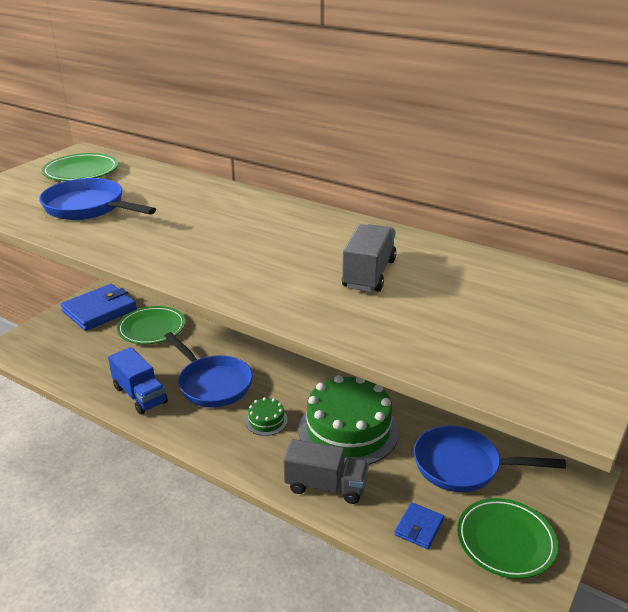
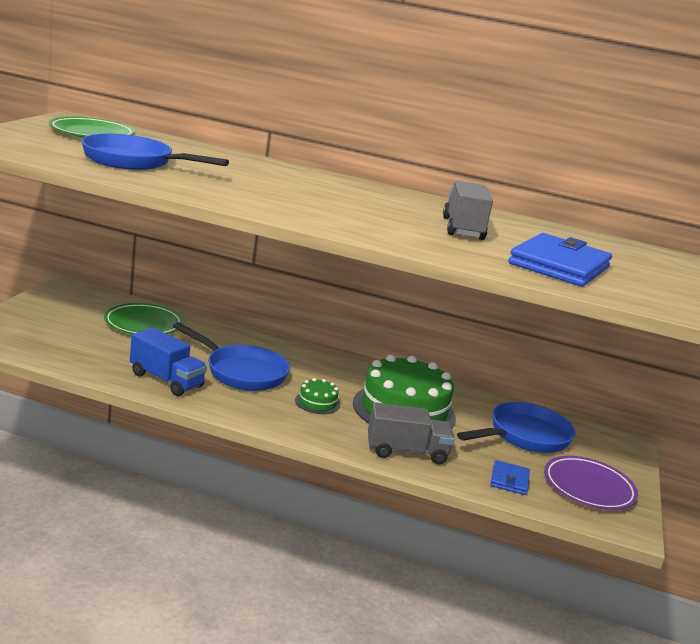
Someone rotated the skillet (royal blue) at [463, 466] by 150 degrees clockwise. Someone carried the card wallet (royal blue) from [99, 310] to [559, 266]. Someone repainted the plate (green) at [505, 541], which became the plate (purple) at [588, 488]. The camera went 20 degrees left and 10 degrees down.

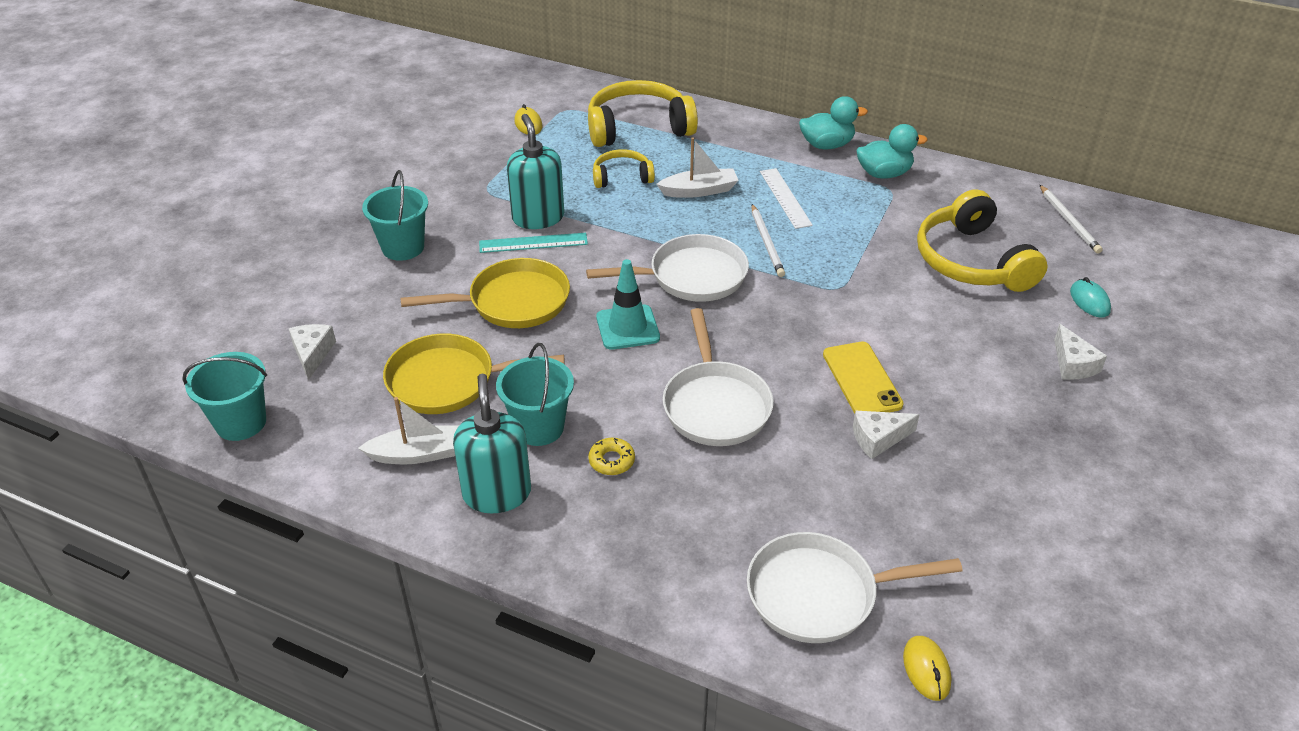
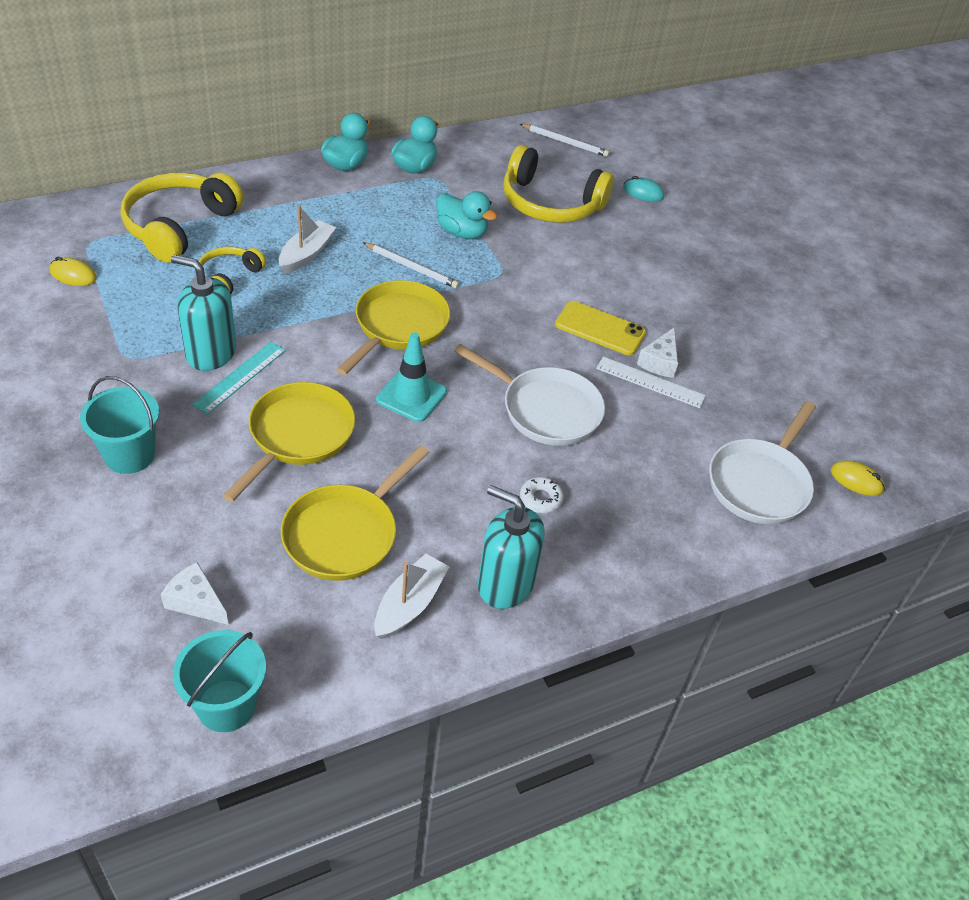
Someone repainted the skillet (pure white) at [691, 276], which became the skillet (bright yellow) at [398, 326]. Someone put down the rubber duck (teal) at [462, 232]. Someone repainted the glazed donut (bright yellow) at [611, 461], which became the glazed donut (pure white) at [541, 499]. Someone carried the measuring stick (pure white) from [785, 198] to [650, 382]. Someone took away the pail (teal) at [539, 427]. Someone took away the cheese (pure white) at [1073, 364]. The camera went 55 degrees left and 5 degrees up.

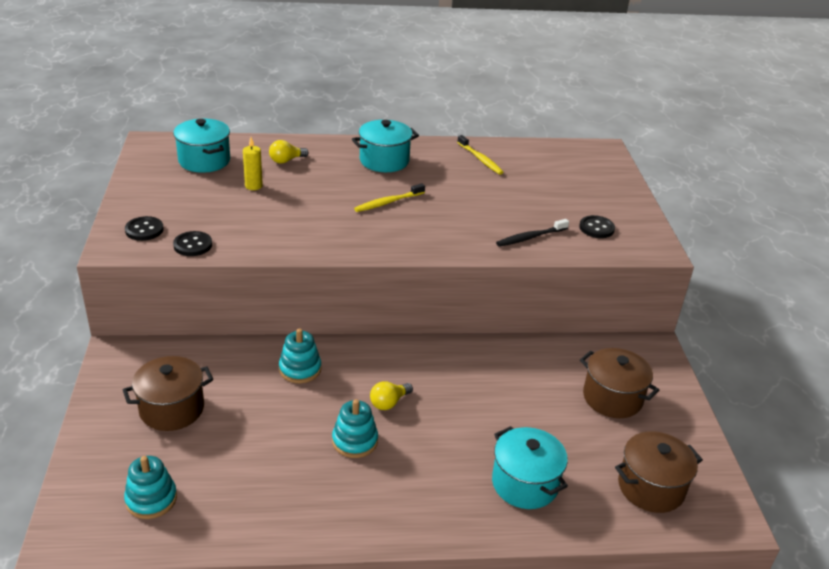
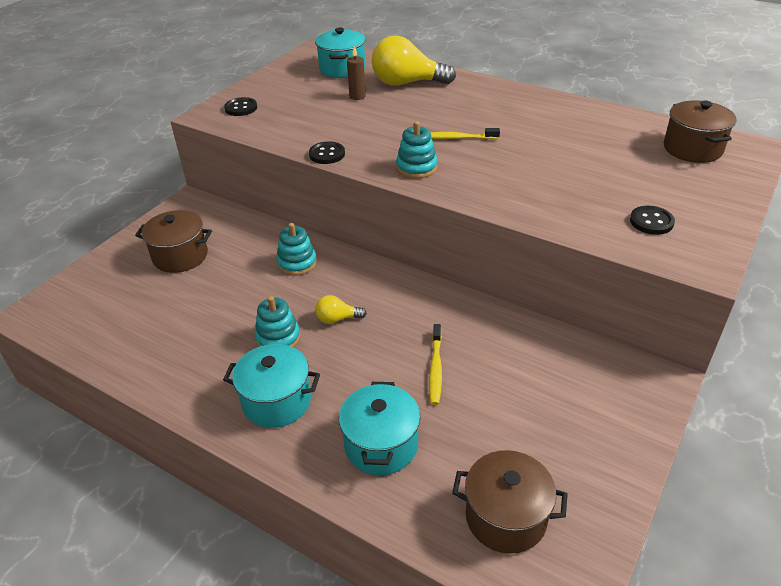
Someone carried the stockpot (teal) from [384, 161] to [277, 401]. Someone carried the shirt button (black) from [193, 245] to [327, 154]. Someone repainted the pillar candle (bright yellow) at [253, 186], which became the pillar candle (dark brown) at [357, 96]. Someone scaled the light bulb (bright yellow) at [286, 160] by 2.10. Someone carried the ring stacker (teal) from [151, 499] to [416, 167]. Someone carried the tooth brush (bright yellow) from [480, 159] to [435, 368]. Someone carried the stockpot (dark brown) from [612, 398] to [692, 149]. Someone took away the tooth brush (black) at [530, 237]. The camera went 40 degrees right and 5 degrees up.

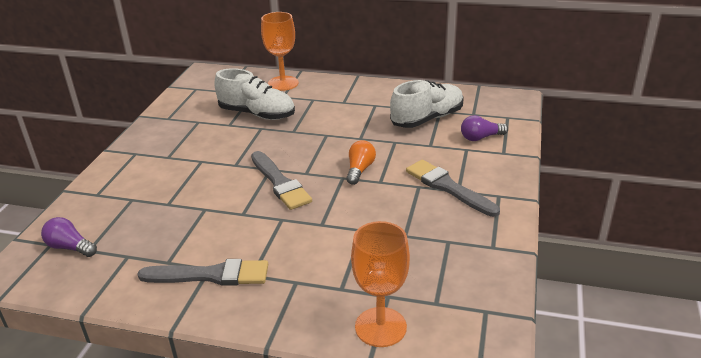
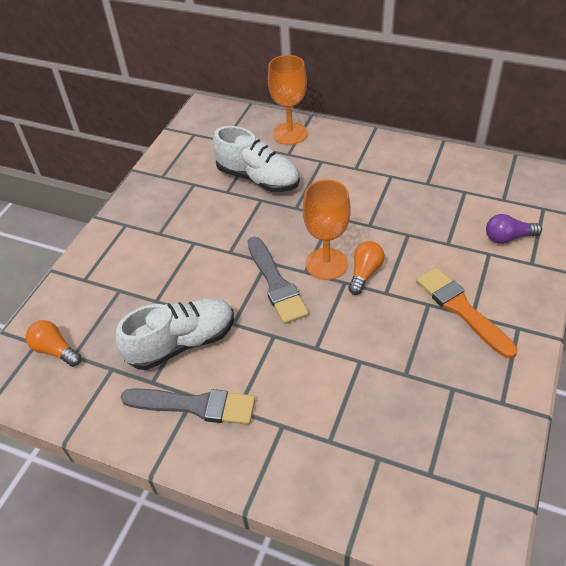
Someone repainted the light bulb (purple) at [70, 247], which became the light bulb (orange-coloured) at [55, 350]. Someone carried the shoe (pure white) from [427, 119] to [182, 343]. Someone carried the chalice (orange-coloured) from [380, 327] to [326, 264]. Someone repainted the paint brush (ash-grey) at [448, 187], which became the paint brush (orange-coloured) at [461, 309]. The camera went 10 degrees right and 15 degrees up.

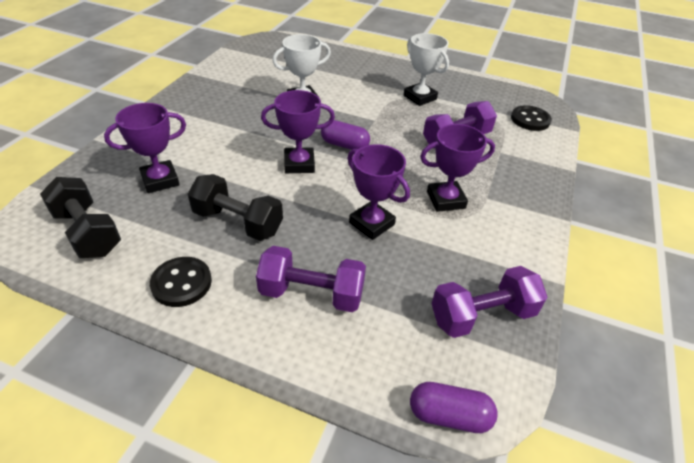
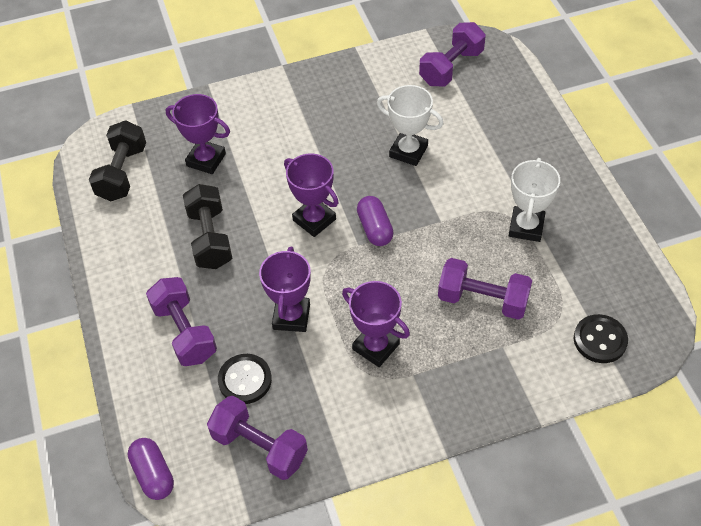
Someone carried the shirt button (black) from [181, 283] to [245, 380]. Someone put down the dumbbell (purple) at [451, 67]. The camera went 55 degrees right and 10 degrees up.

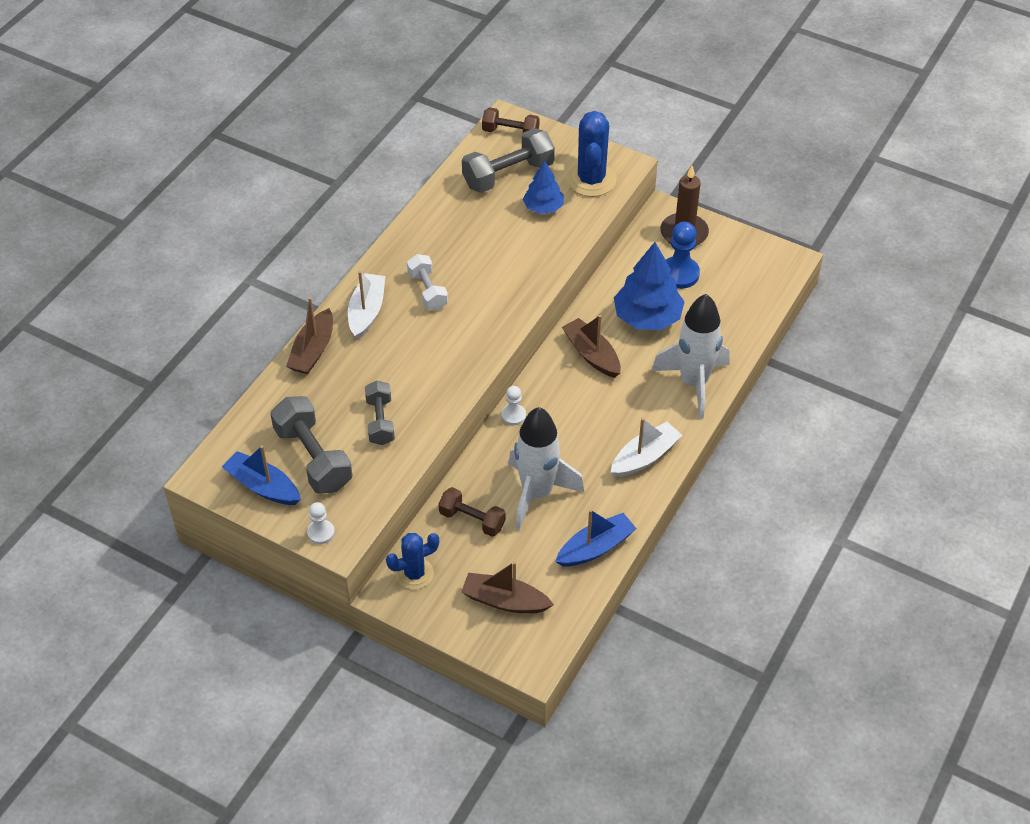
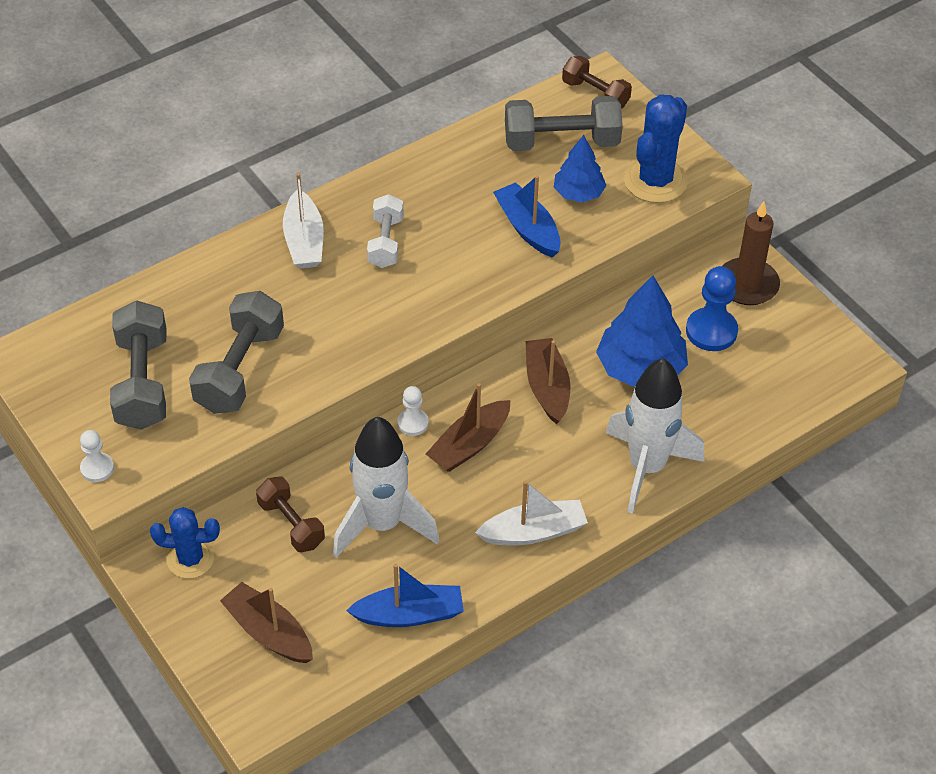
Someone scaled the dumbbell (ash-grey) at [380, 421] by 1.60. Someone rotated the toy boat (pure white) at [367, 311] by 135 degrees clockwise. Someone carried the toy boat (dark brown) from [313, 350] to [469, 445]. Someone carried the toy boat (royal blue) from [263, 486] to [528, 228]. The camera went 25 degrees right and 0 degrees up.

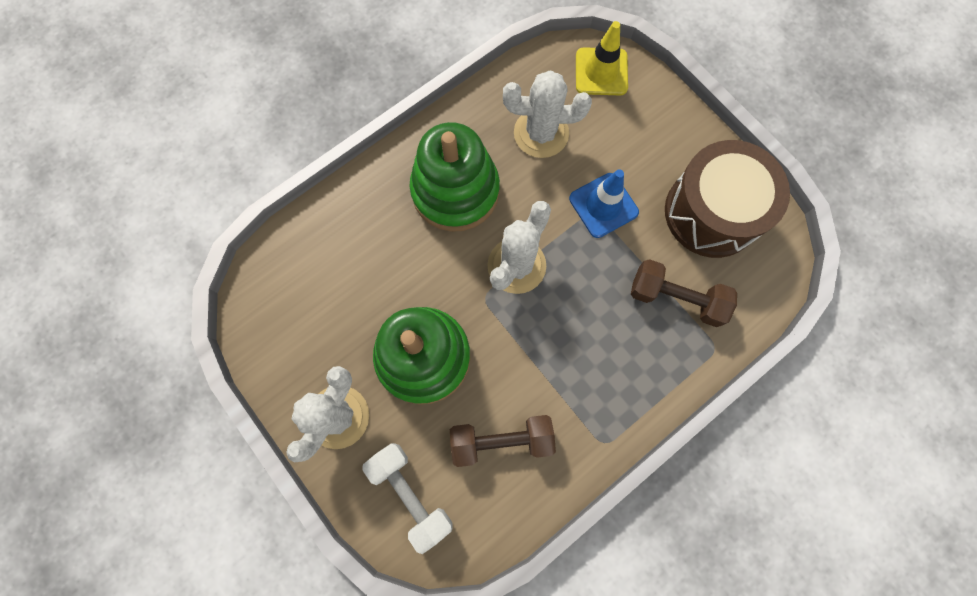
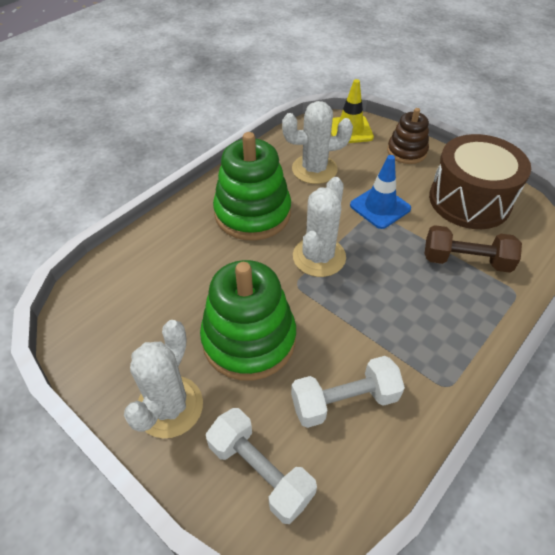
Someone repainted the dumbbell (dark brown) at [501, 440], which became the dumbbell (pure white) at [344, 401]. Someone put down the ring stacker (dark brown) at [406, 151]. The camera went 10 degrees left and 25 degrees down.

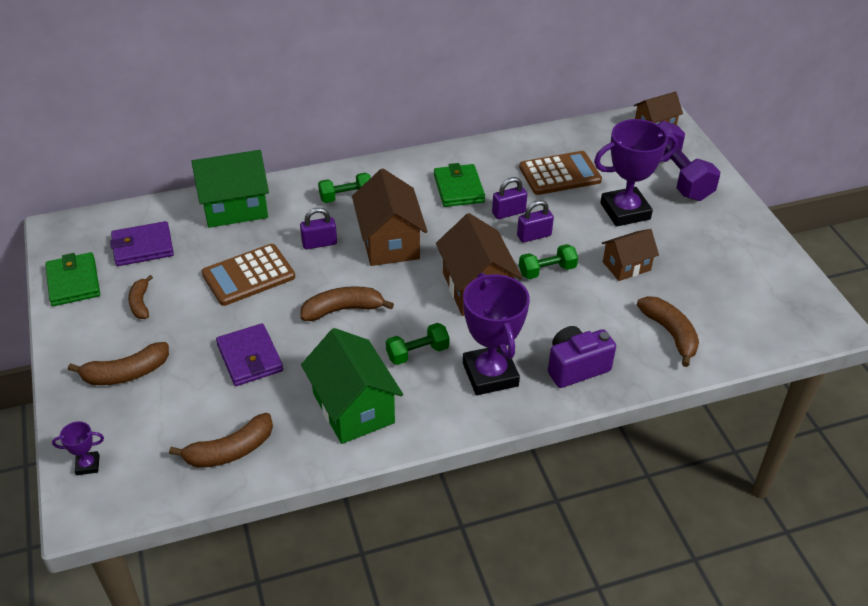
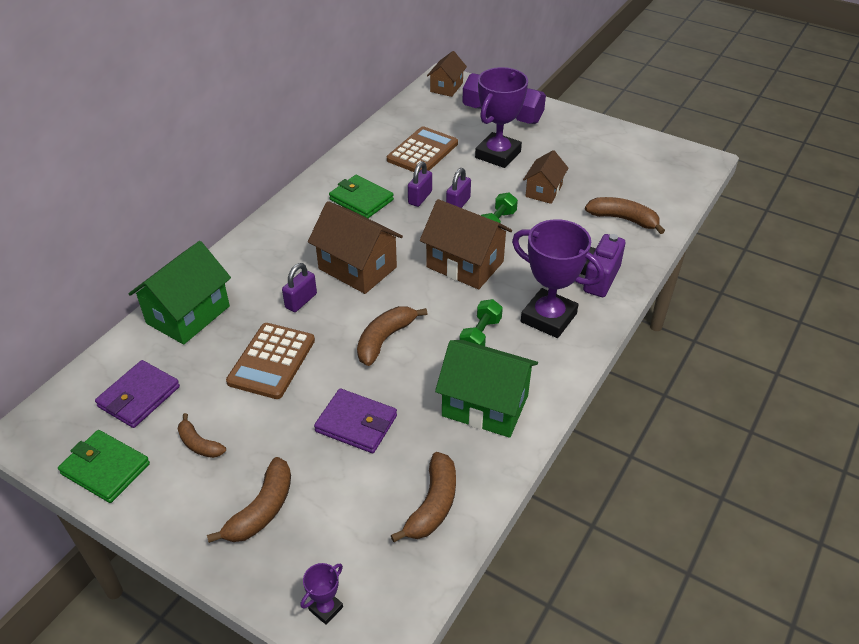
Someone took away the dumbbell (green) at [346, 197]. The camera went 40 degrees left and 0 degrees up.

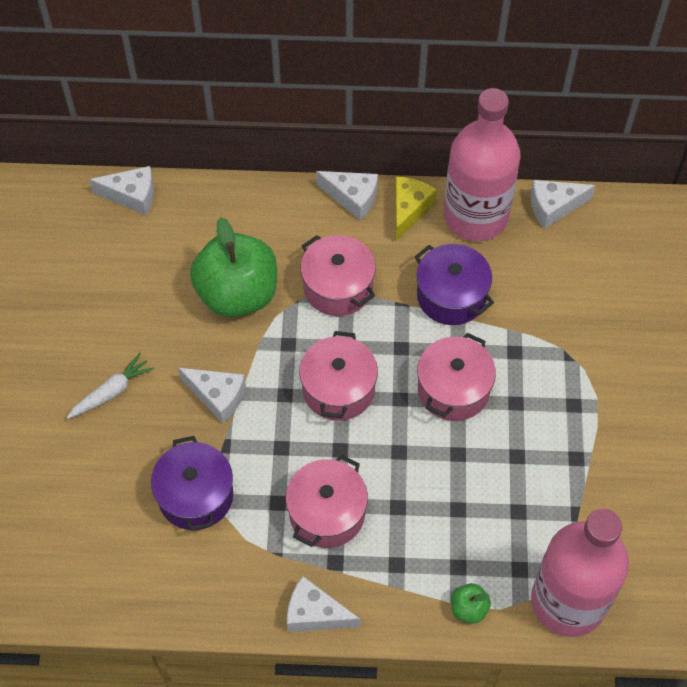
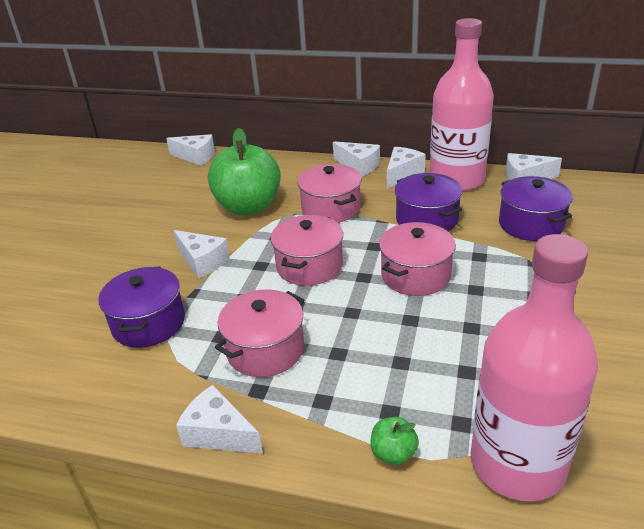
Someone repainted the cheese (bright yellow) at [409, 210], which became the cheese (pure white) at [402, 174]. Someone put down the stockpot (purple) at [531, 224]. Someone took away the carrot (pure white) at [111, 392]. The camera went 15 degrees right and 25 degrees down.

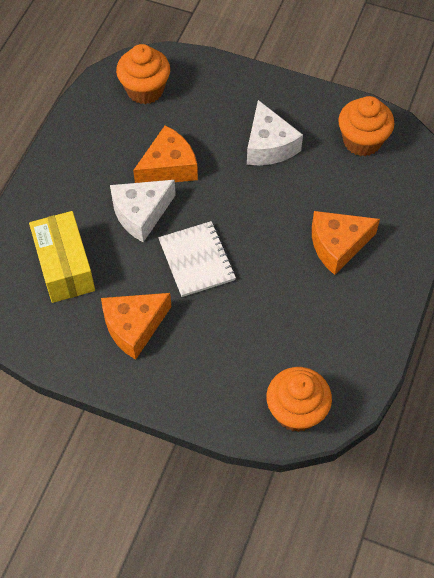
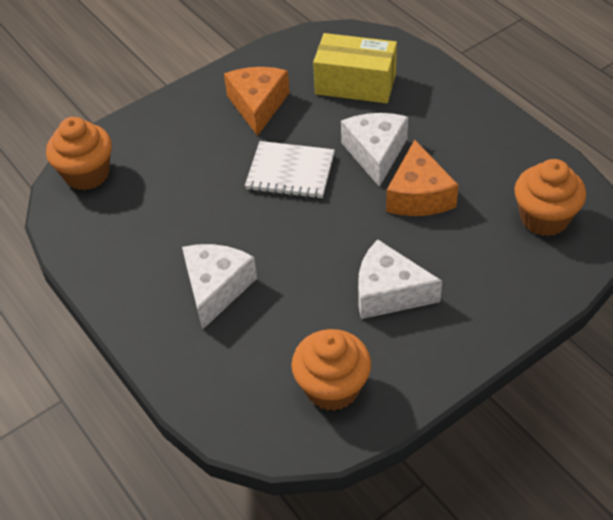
Someone repainted the cheese (orange-coloured) at [337, 245], which became the cheese (pure white) at [216, 288]. The camera went 125 degrees right and 10 degrees down.

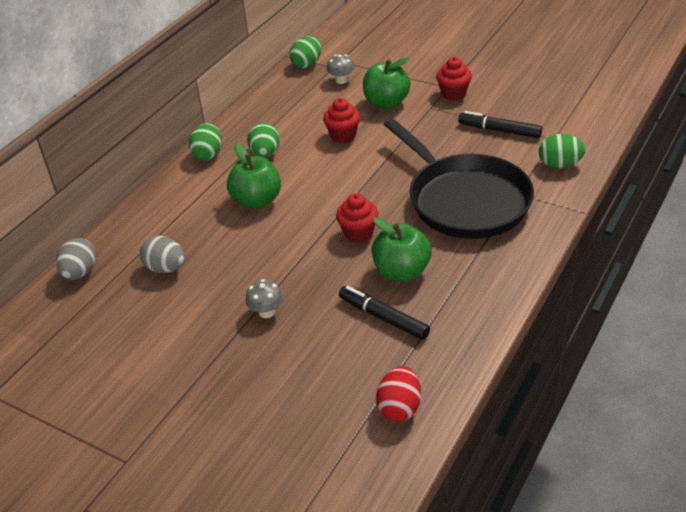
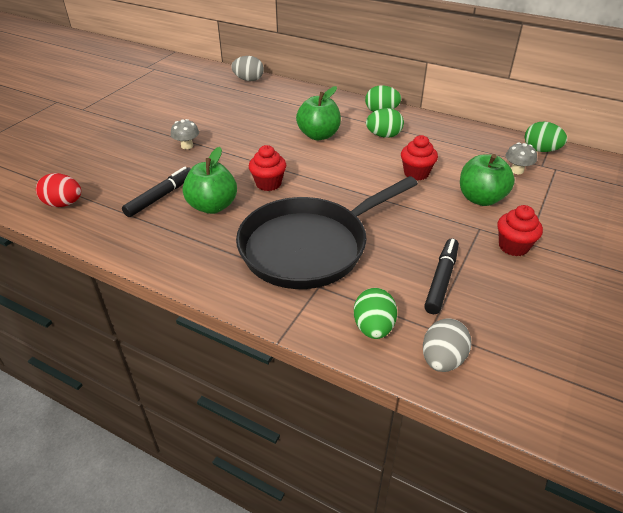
Someone carried the egg (ash-grey) from [166, 268] to [442, 359]. The camera went 85 degrees right and 0 degrees up.

